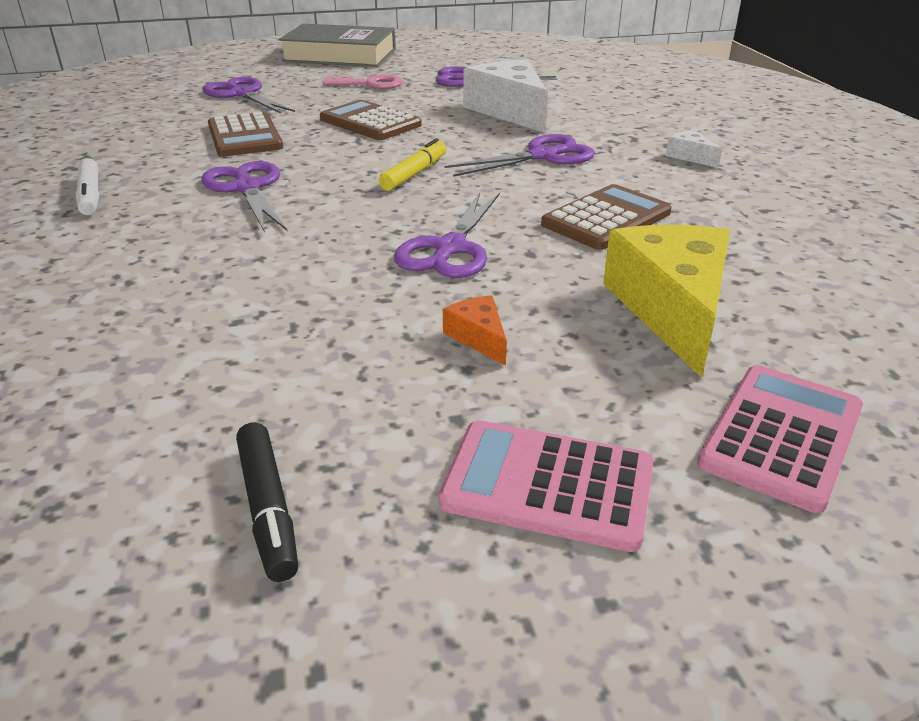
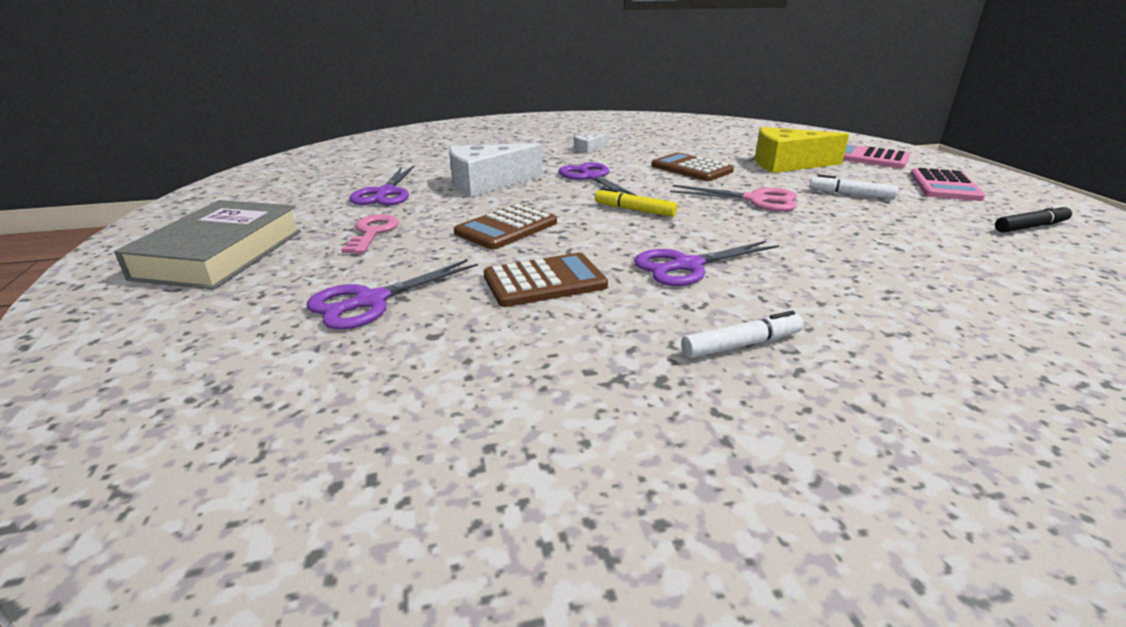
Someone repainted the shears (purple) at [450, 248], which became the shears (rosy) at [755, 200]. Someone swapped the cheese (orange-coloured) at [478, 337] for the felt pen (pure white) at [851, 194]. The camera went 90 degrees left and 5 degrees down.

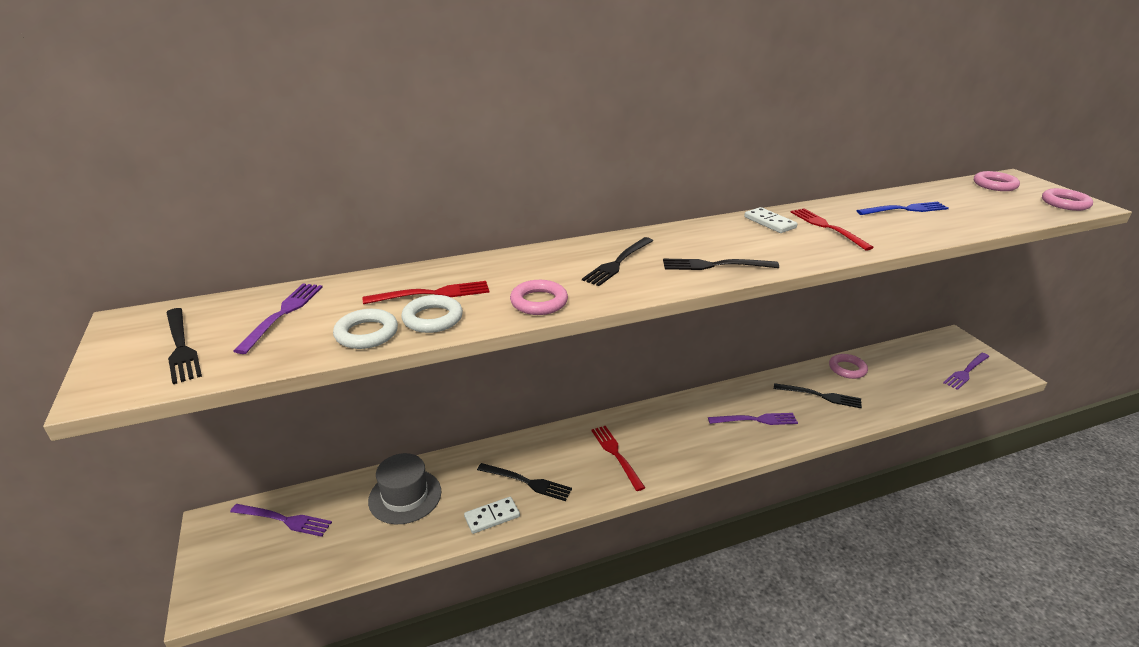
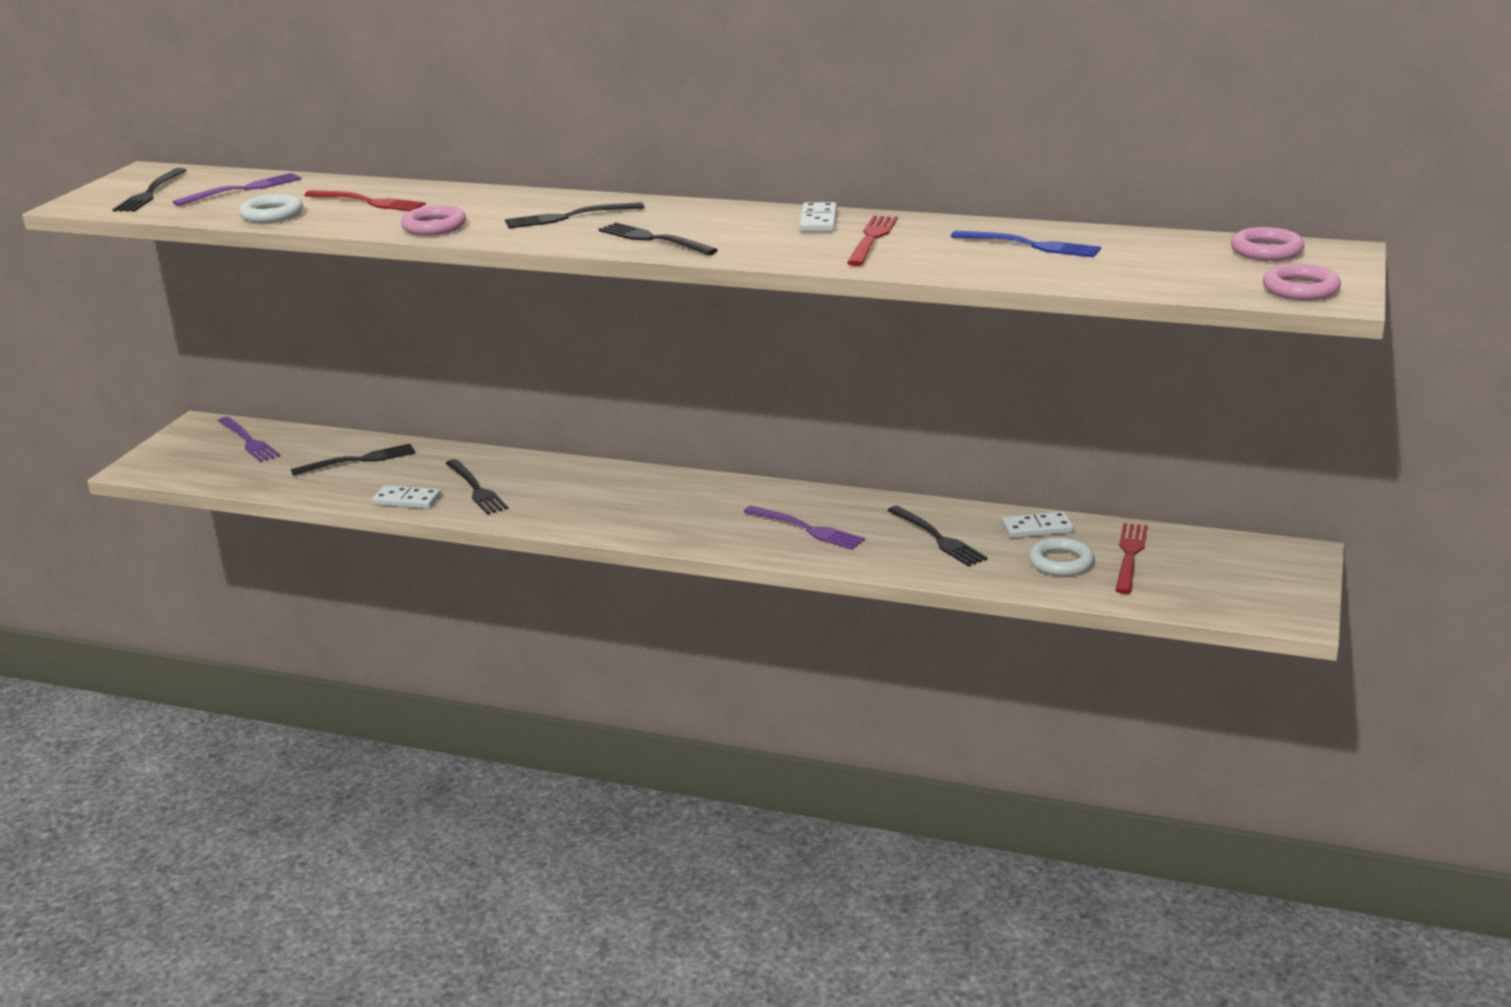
Someone swapped the tall hat (ash-grey) at [405, 496] for the dinner fork (black) at [359, 460]. Someone swapped the ring (rosy) at [847, 369] for the domino piece (pure white) at [1037, 528]. Someone carried the ring (pure white) from [432, 318] to [1060, 562]. Someone carried the dinner fork (scarlet) from [616, 454] to [1129, 555]. Someone took away the dinner fork (purple) at [966, 372]. The camera went 40 degrees right and 5 degrees down.

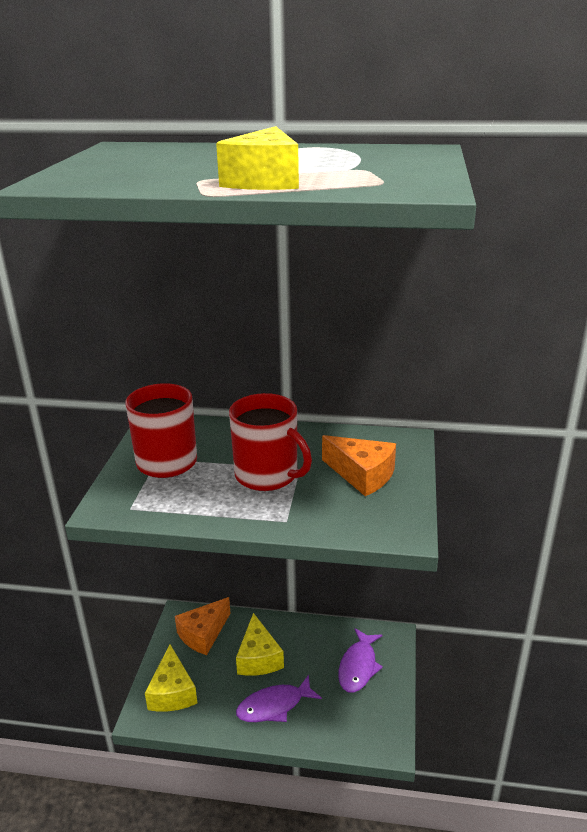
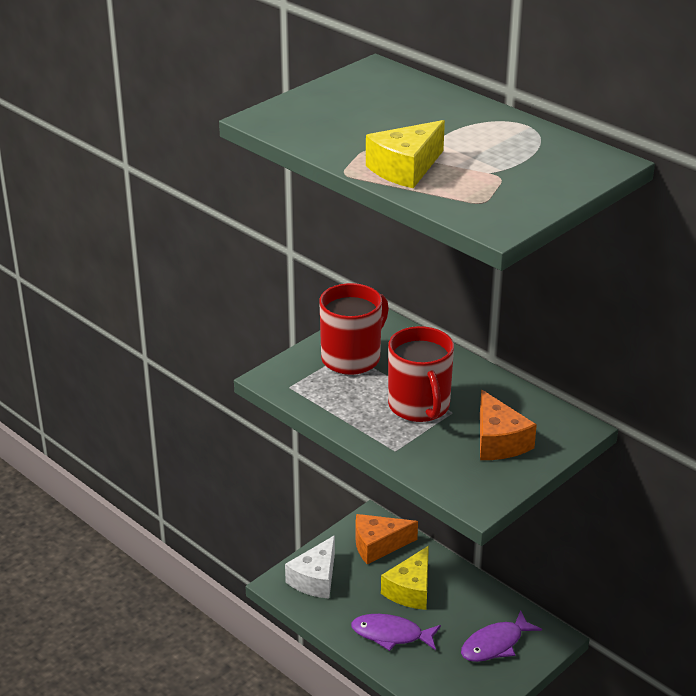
Someone repainted the cheese (bright yellow) at [172, 692], which became the cheese (pure white) at [315, 579]. The camera went 35 degrees right and 5 degrees up.

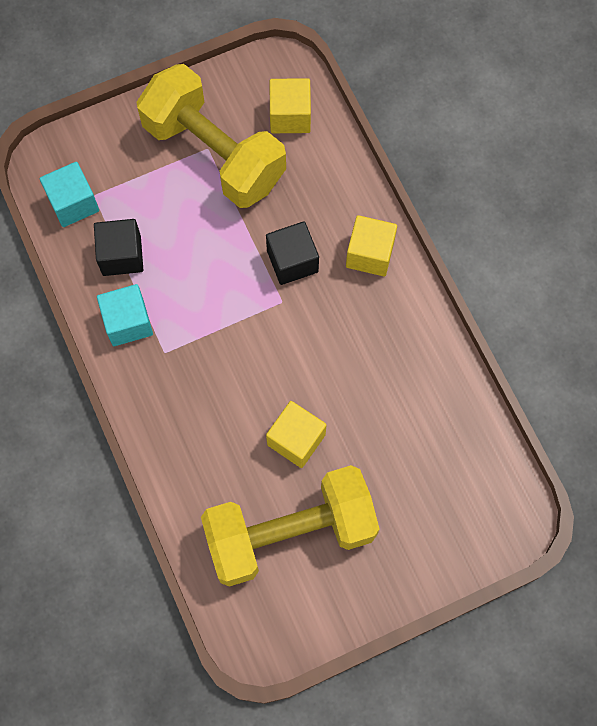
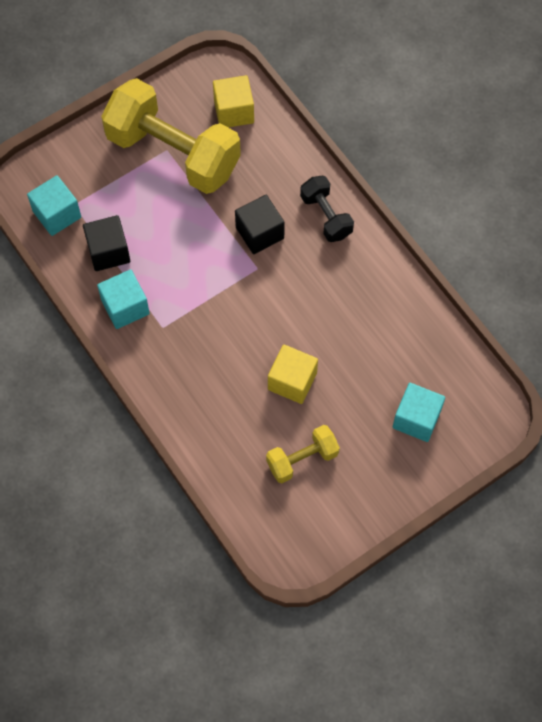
Someone scaled the dumbbell (bright yellow) at [290, 532] by 0.48. Someone swapped the solid cube (bright yellow) at [370, 254] for the dumbbell (black) at [326, 216]. Someone put down the solid cube (teal) at [416, 419]. The camera went 10 degrees left and 5 degrees down.

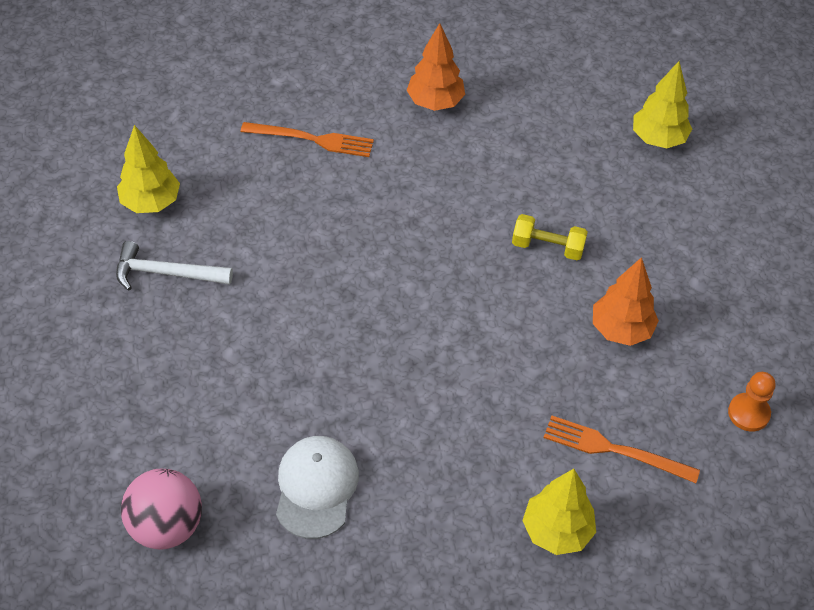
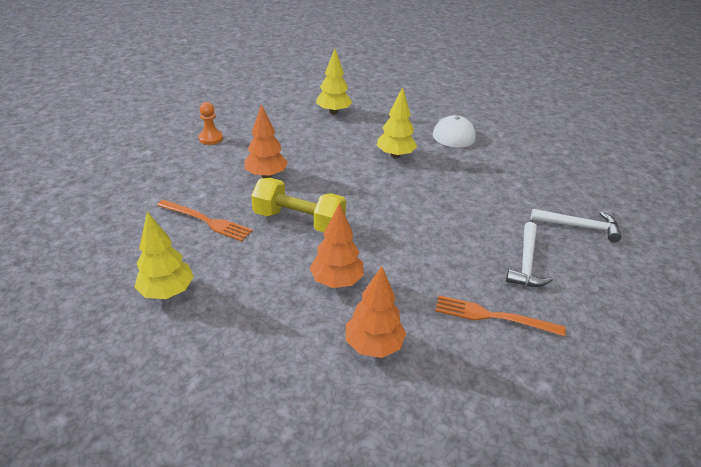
Someone carried the dinner fork (orange-coloured) from [615, 450] to [206, 221]. Someone scaled the dumbbell (bright yellow) at [547, 247] by 1.65. Someone put down the fir tree (orange-coloured) at [337, 281]. Someone carried the fir tree (bright yellow) from [151, 202] to [395, 155]. Someone put down the hammer (pure white) at [526, 263]. Someone took away the play ball (rosy) at [166, 526]. The camera went 175 degrees left and 15 degrees down.

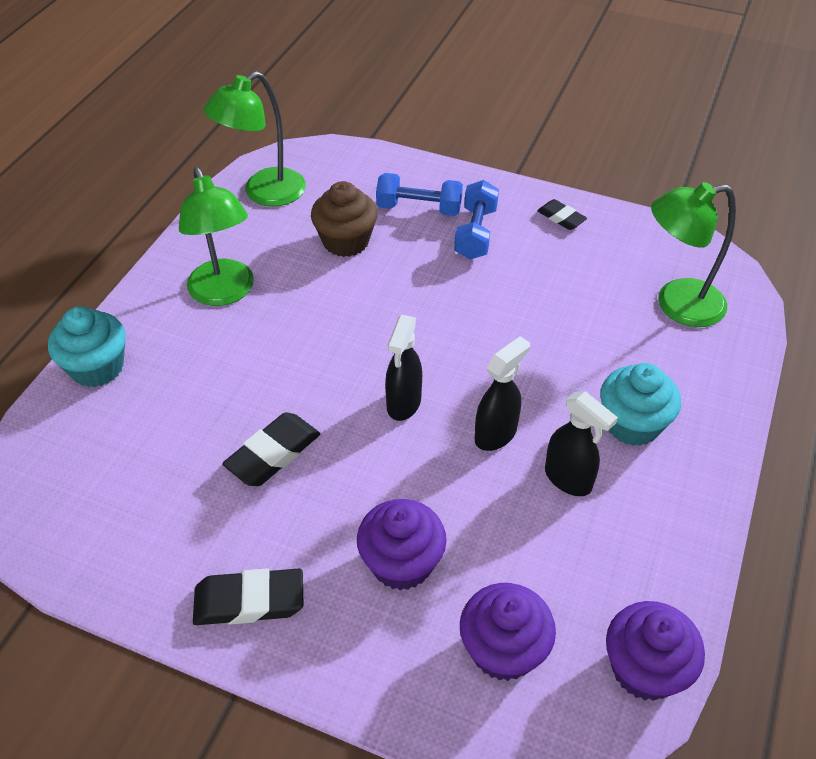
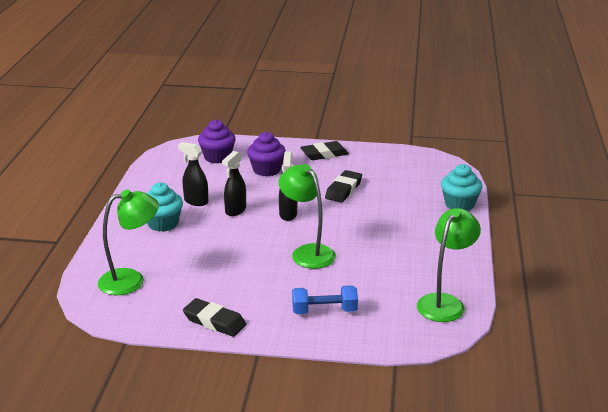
Someone scaled the pencil eraser (black) at [561, 218] by 1.62. Someone carried the lamp (green) from [224, 293] to [307, 252]. Someone took away the muffin (dark brown) at [346, 241]. Someone took away the dumbbell (royal blue) at [475, 233]. Someone took away the muffin (purple) at [644, 668]. The camera went 165 degrees right and 20 degrees down.

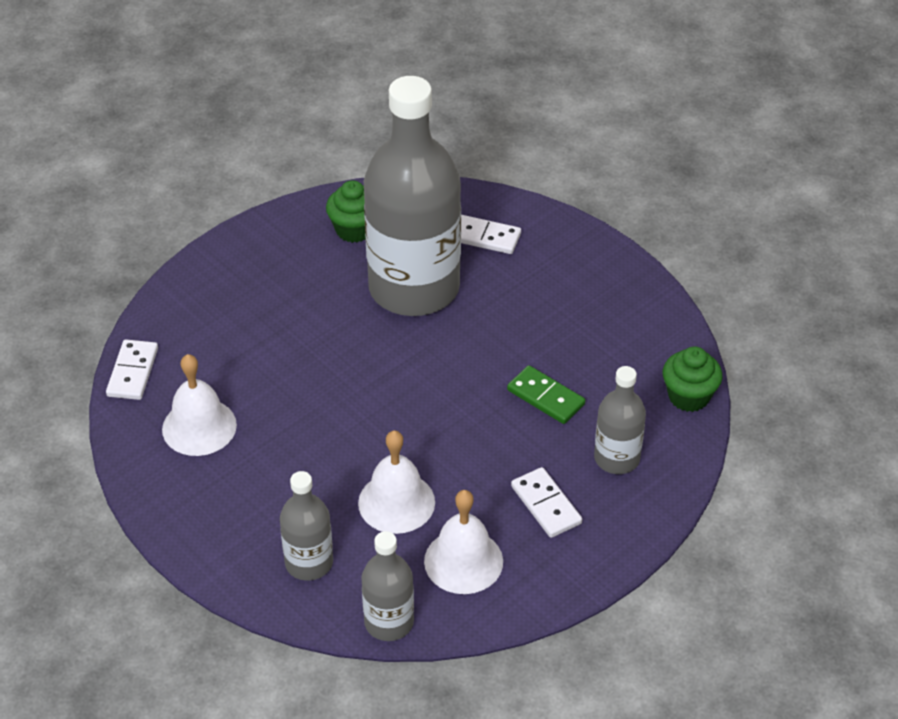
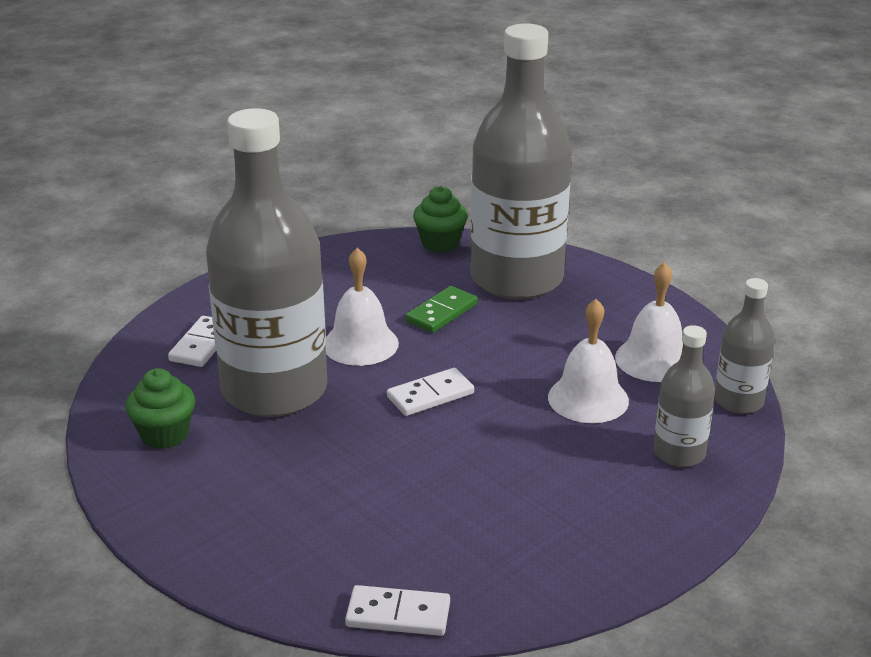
Someone carried the hand bell (pure white) from [199, 427] to [360, 344]. Someone carried the domino piece (pure white) from [546, 505] to [430, 395]. Someone scaled the bottle (ash-grey) at [616, 458] by 2.16. The camera went 90 degrees left and 15 degrees down.

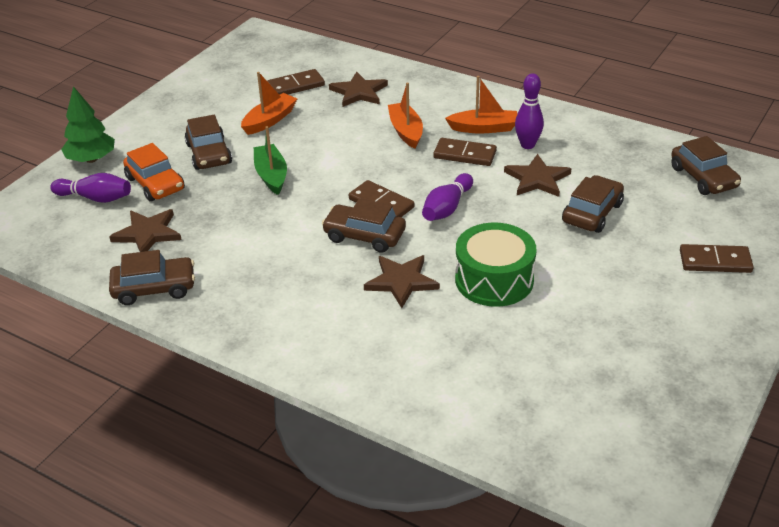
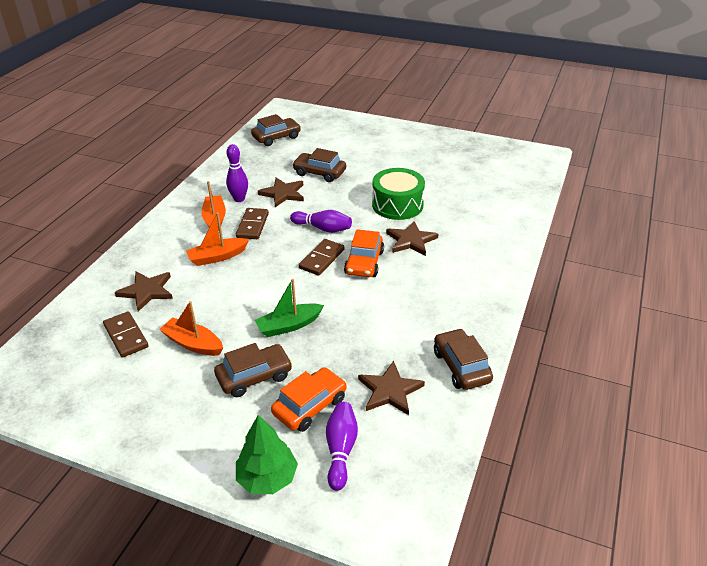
Someone repainted the toy car (dark brown) at [364, 236], which became the toy car (orange-coloured) at [364, 262]. Someone took away the domino piece (dark brown) at [715, 261]. The camera went 100 degrees left and 0 degrees up.

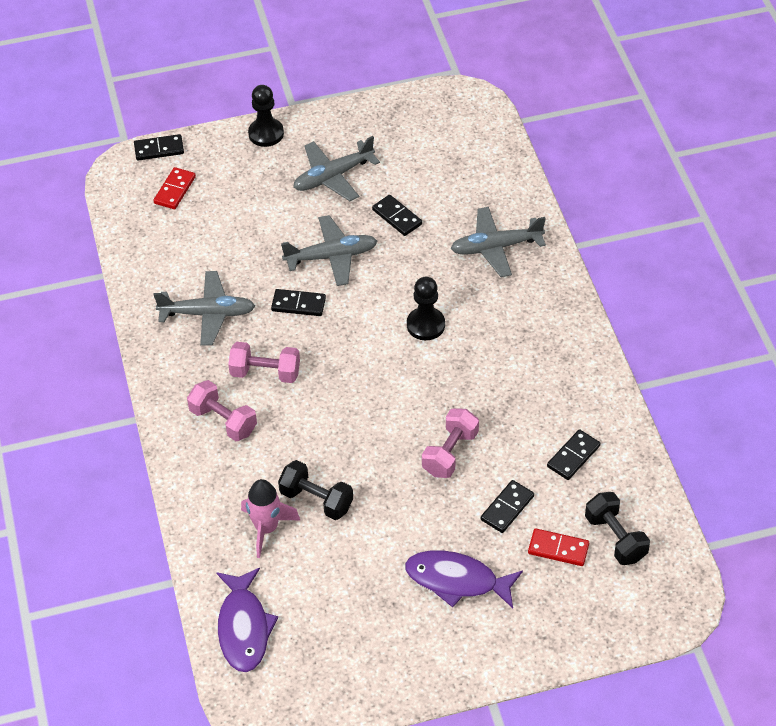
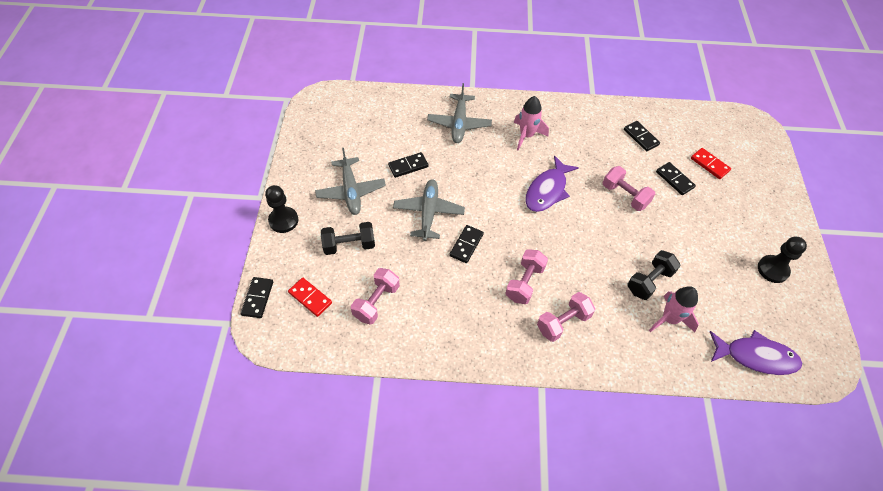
Someone carried the dumbbell (black) from [615, 538] to [349, 245]. Someone put down the dumbbell (rosy) at [376, 302]. Someone put down the rocket (rosy) at [526, 136]. Someone carried the fish figure (purple) from [457, 580] to [547, 190]. Someone rotated the domino piece (scarlet) at [558, 549] by 75 degrees counterclockwise. Someone carried the game pawn (black) from [425, 325] to [772, 270]. Someone took away the plane (ash-grey) at [208, 314]. The camera went 75 degrees left and 5 degrees up.

